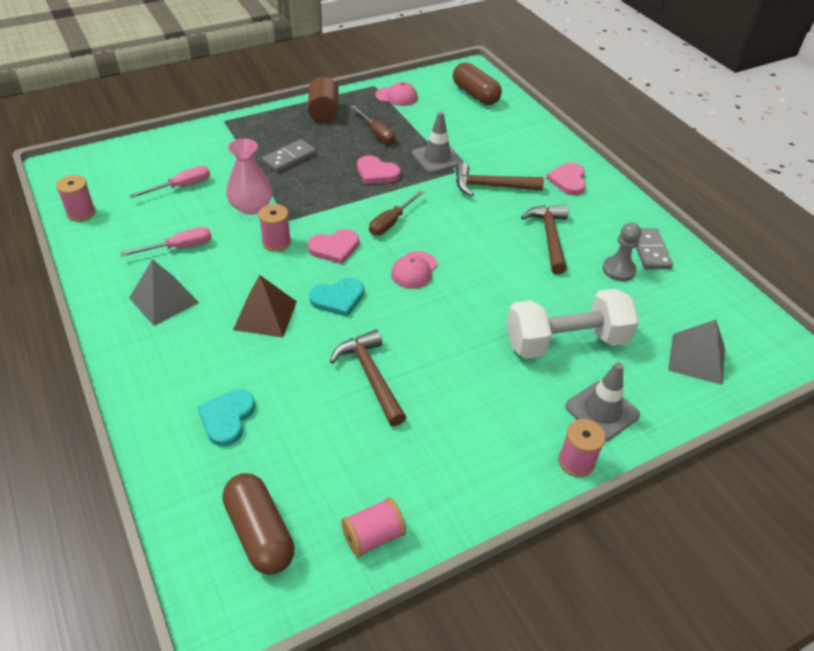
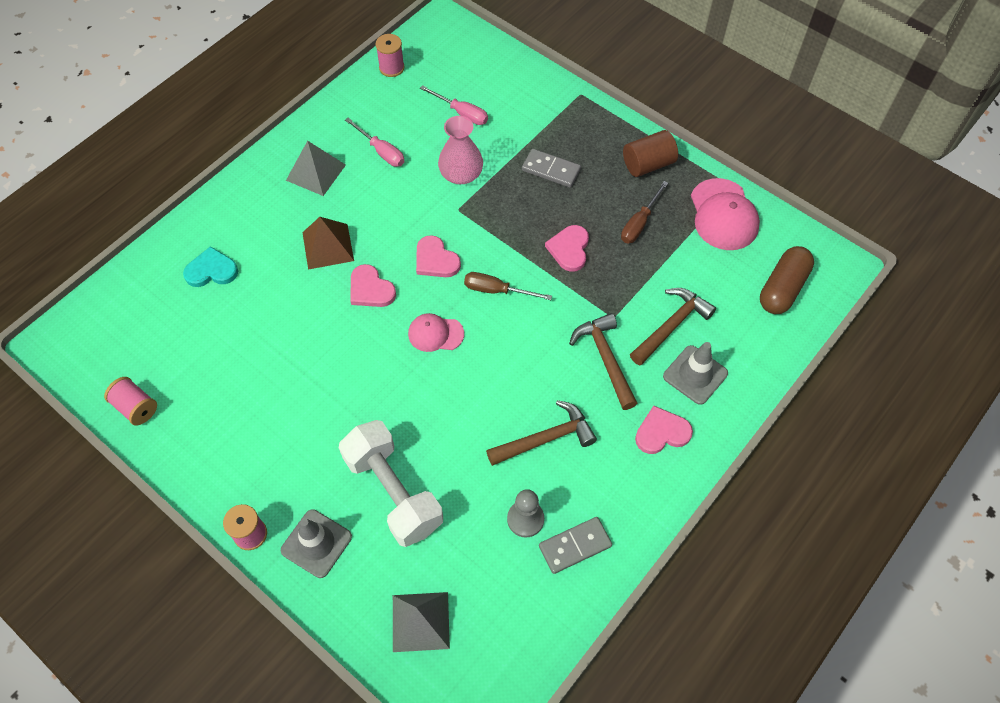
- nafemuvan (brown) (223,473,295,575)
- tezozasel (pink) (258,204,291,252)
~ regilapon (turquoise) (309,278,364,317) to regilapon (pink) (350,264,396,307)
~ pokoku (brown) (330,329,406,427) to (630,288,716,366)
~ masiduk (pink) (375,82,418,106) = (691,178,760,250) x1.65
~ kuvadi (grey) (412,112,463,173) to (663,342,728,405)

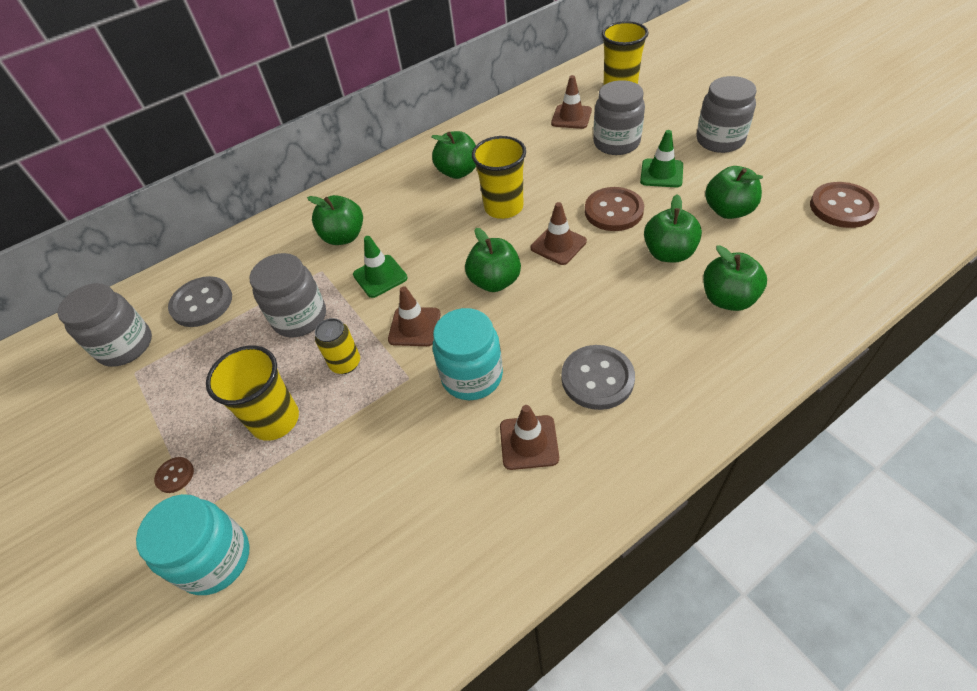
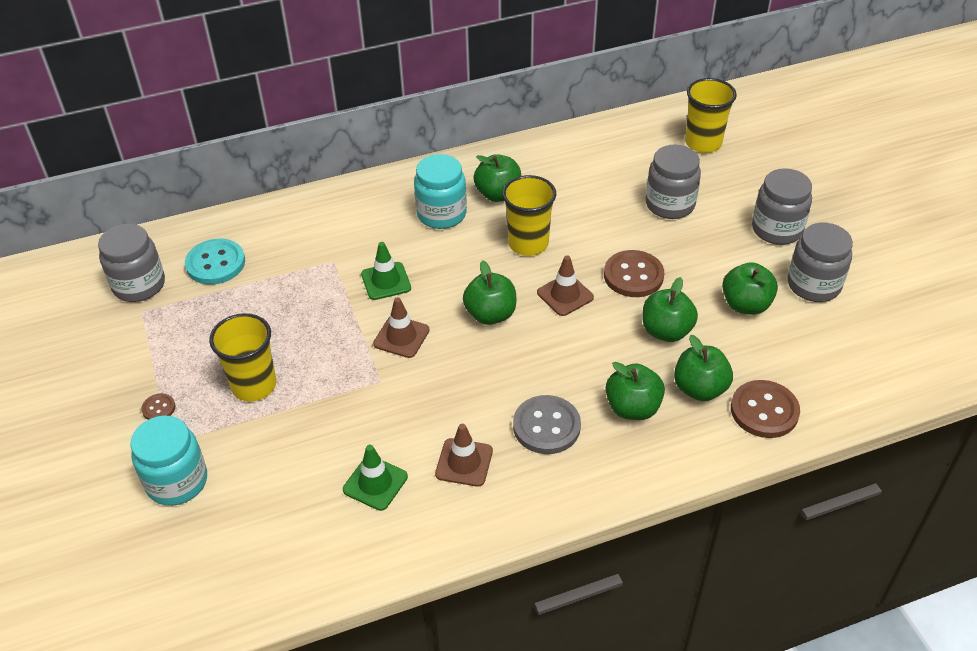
~ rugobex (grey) (168,276,232,327) to rugobex (turquoise) (185,239,245,285)
~ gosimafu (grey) (250,253,326,338) to (788,223,853,302)
~ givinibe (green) (307,195,363,245) to (606,362,665,420)
- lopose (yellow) (315,318,360,374)
~ gosimafu (turquoise) (433,308,503,400) to (414,154,467,229)
- kuvadi (brown) (551,75,592,129)
~ kuvadi (green) (640,130,683,187) to (343,445,408,511)
~ rugobex (brown) (810,182,879,228) to (731,380,800,438)

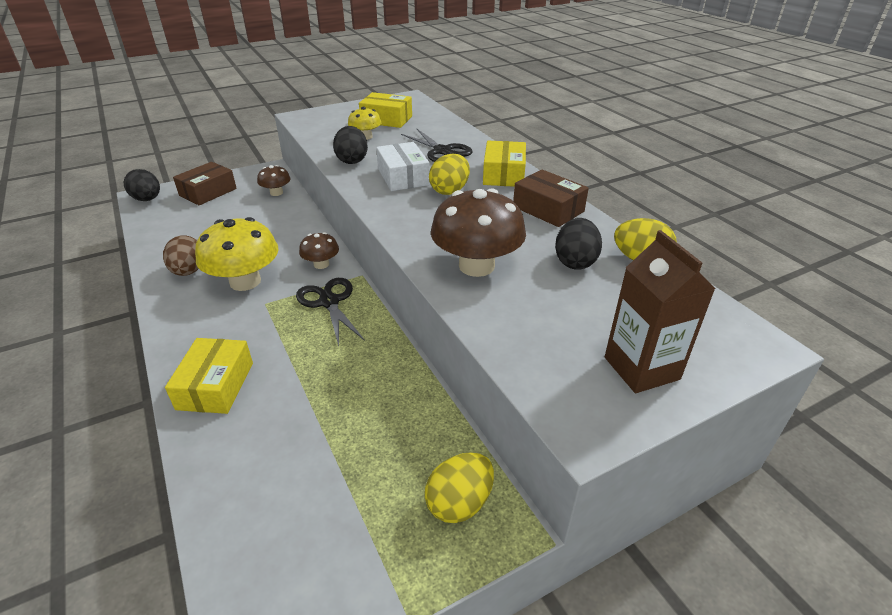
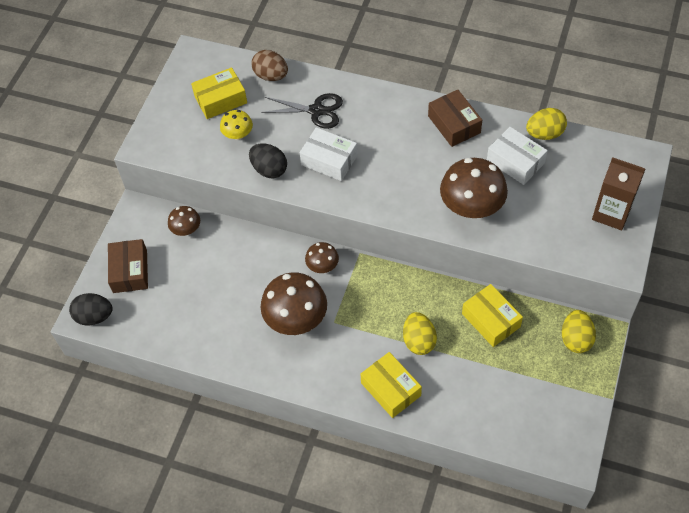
~ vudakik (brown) (163,235,199,276) to (251,50,288,81)
~ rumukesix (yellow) (195,217,279,291) to rumukesix (brown) (260,272,327,335)
- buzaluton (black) (296,278,365,346)
~ vudakik (yellow) (429,154,470,195) to (403,312,437,355)
~ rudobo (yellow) (483,141,526,187) to (462,284,523,347)
~ rudobo (brown) (513,169,589,227) = (428,90,482,147) 60 degrees clockwise
~ vudakik (black) (555,218,602,270) to rudobo (white) (487,127,548,185)

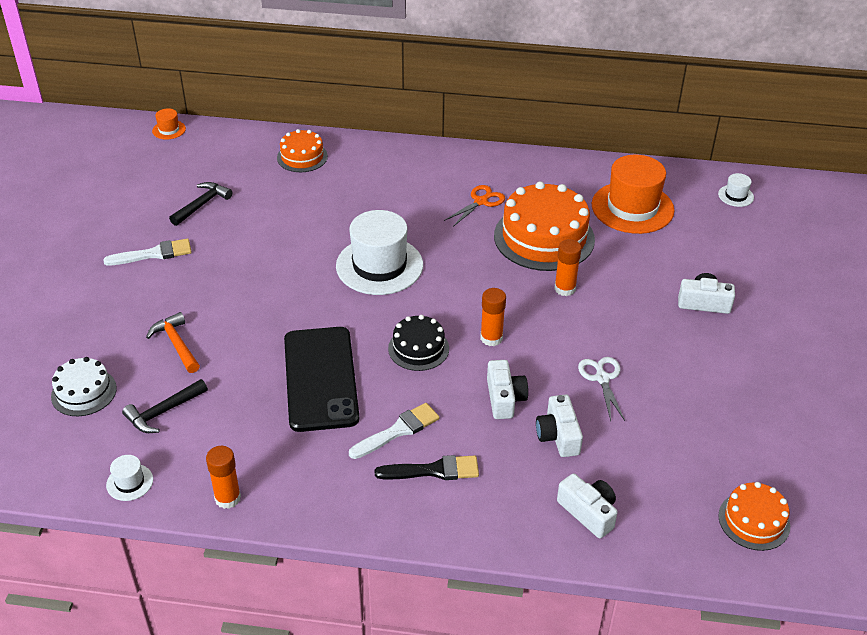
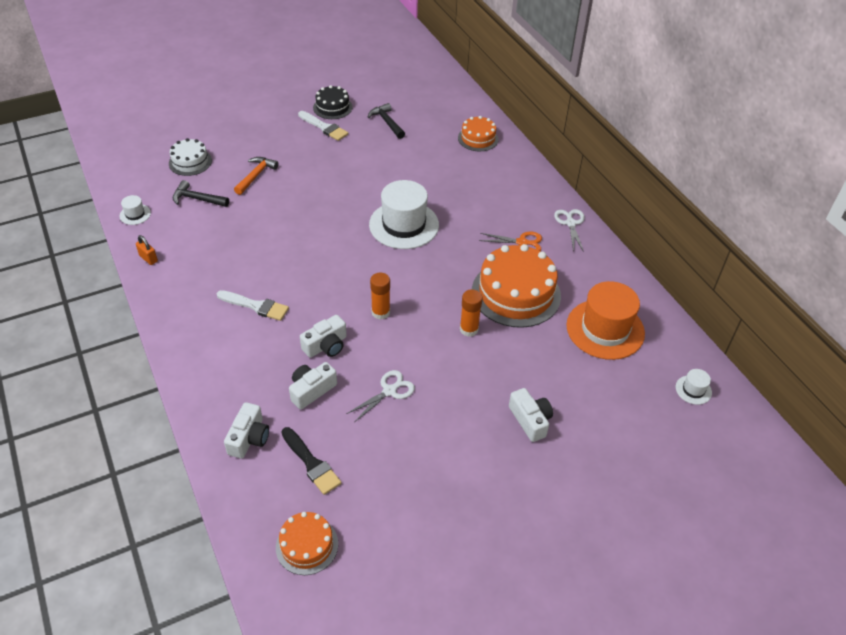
- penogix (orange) (152,108,186,140)
~ pokoku (black) (169,182,232,226) = (368,103,405,139) 120 degrees counterclockwise
~ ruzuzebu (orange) (206,446,241,509) to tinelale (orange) (136,235,158,265)
- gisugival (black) (284,327,359,432)
~ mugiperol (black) (375,455,479,480) to (281,427,342,495)
~ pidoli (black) (388,315,449,371) to (313,85,353,119)
+ buzaluton (white) (554,209,585,252)

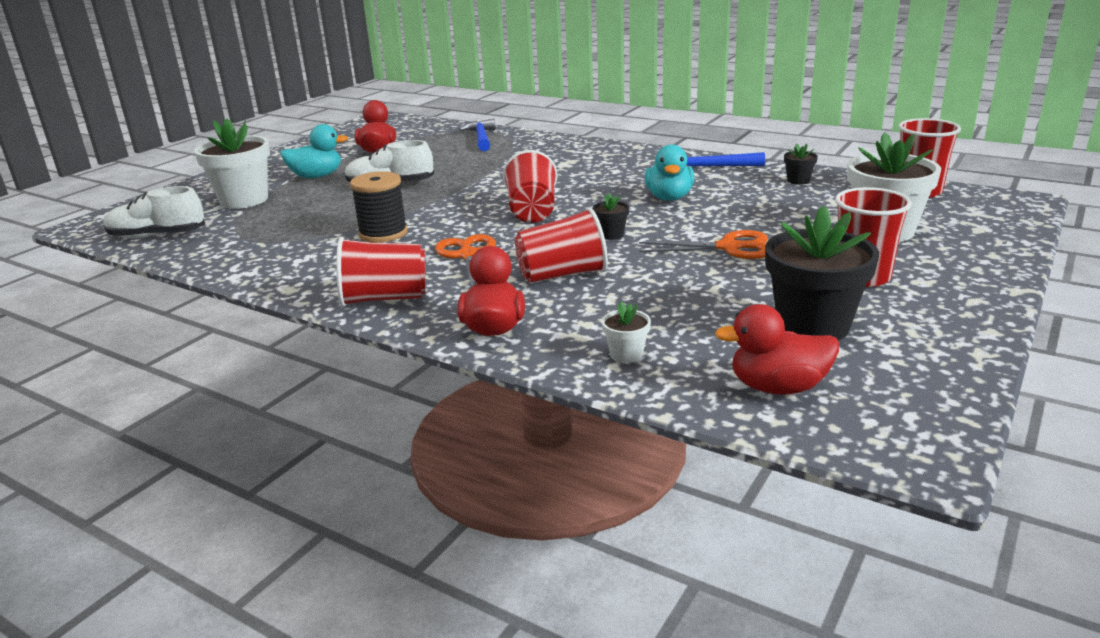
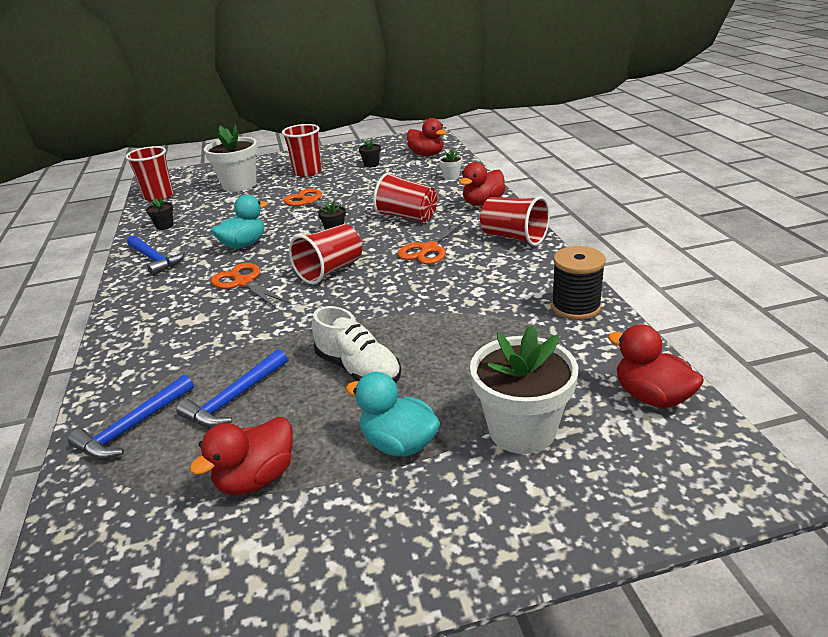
~ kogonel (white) (104,186,205,238) to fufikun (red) (608,324,704,408)
~ tezozasel (black) (350,171,408,243) to (551,246,606,320)
~ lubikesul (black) (765,206,879,341) = (359,139,381,168) x0.45
+ pokoku (blue) (176,349,288,428)
+ buzaluton (orange) (211,263,289,308)

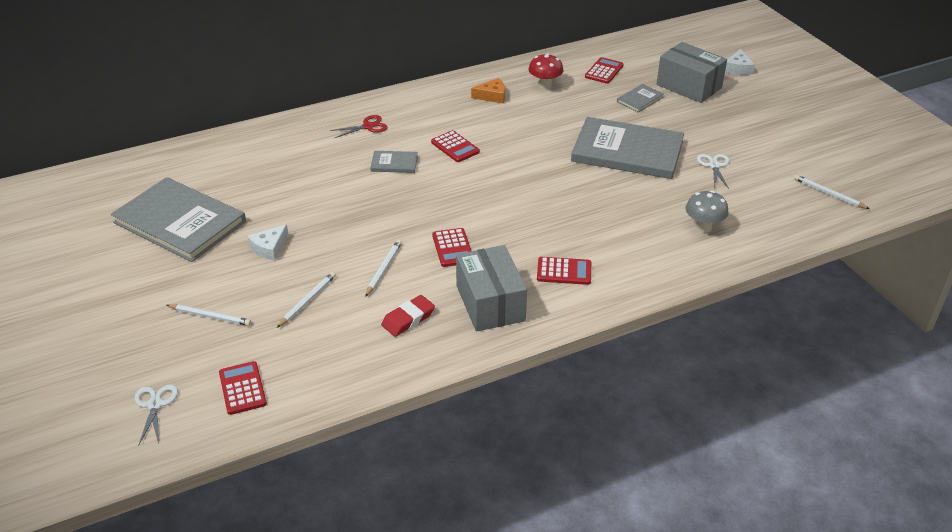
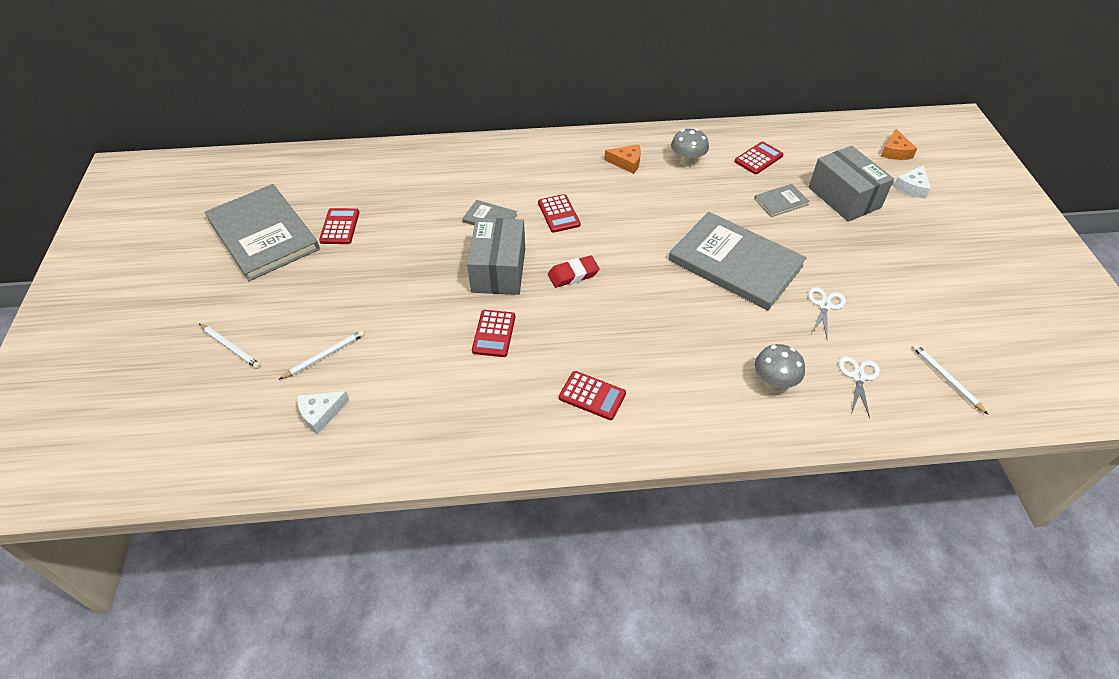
~ buzaluton (white) (135,384,178,446) to (839,356,880,418)
~ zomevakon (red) (219,361,267,415) to (319,208,359,244)
~ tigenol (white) (247,224,288,261) to (297,391,349,435)
- buzaluton (red) (330,115,388,138)
- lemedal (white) (365,240,402,297)
~ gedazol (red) (381,295,435,337) to (548,255,599,288)
~ rudobo (grey) (456,245,527,332) to (467,218,525,295)
~ rumukesix (red) (528,53,563,89) to rumukesix (grey) (671,129,709,167)
+ tigenol (orange) (881,129,917,160)

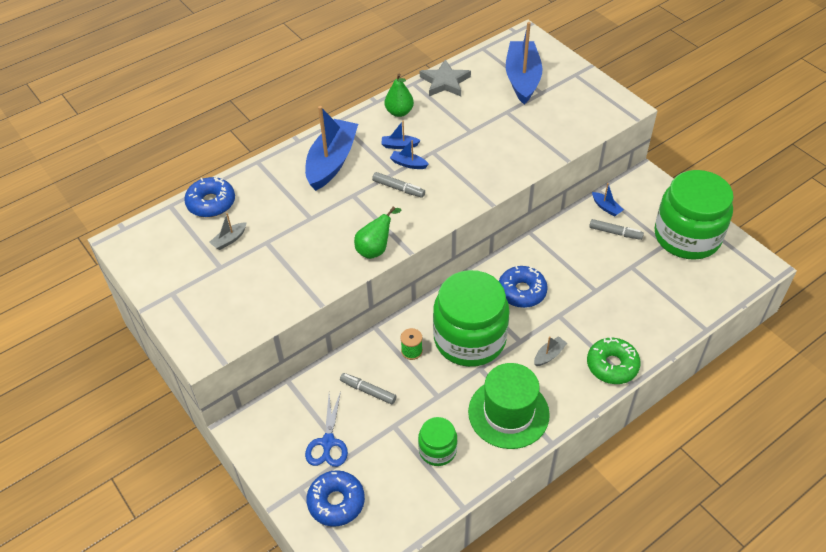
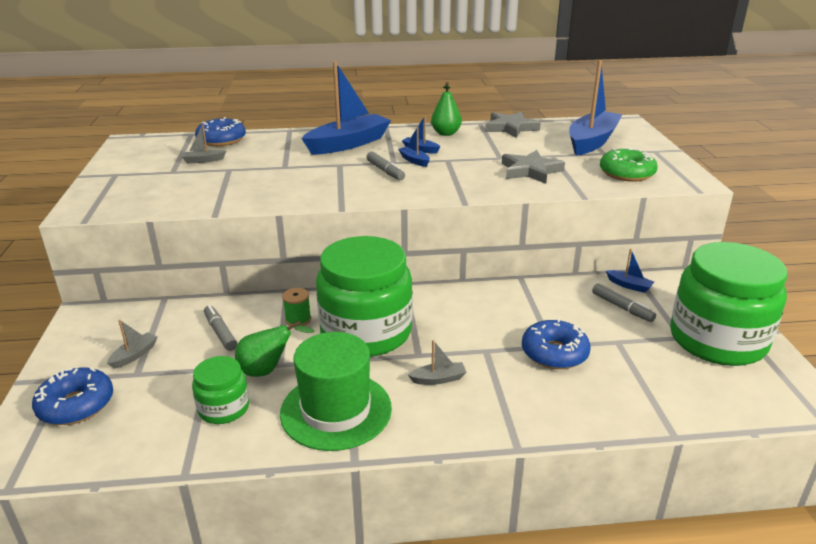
~ buzaluton (blue) (305,391,348,467) to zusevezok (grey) (107,320,158,369)
~ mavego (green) (354,207,401,259) to (235,321,314,377)
~ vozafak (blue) (499,266,548,308) to (522,318,590,369)
~ vozafak (green) (587,337,641,384) to (600,147,658,182)
~ zusevezok (blue) (592,183,624,217) = (606,249,654,293) 45 degrees counterclockwise
+ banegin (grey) (502,150,565,184)

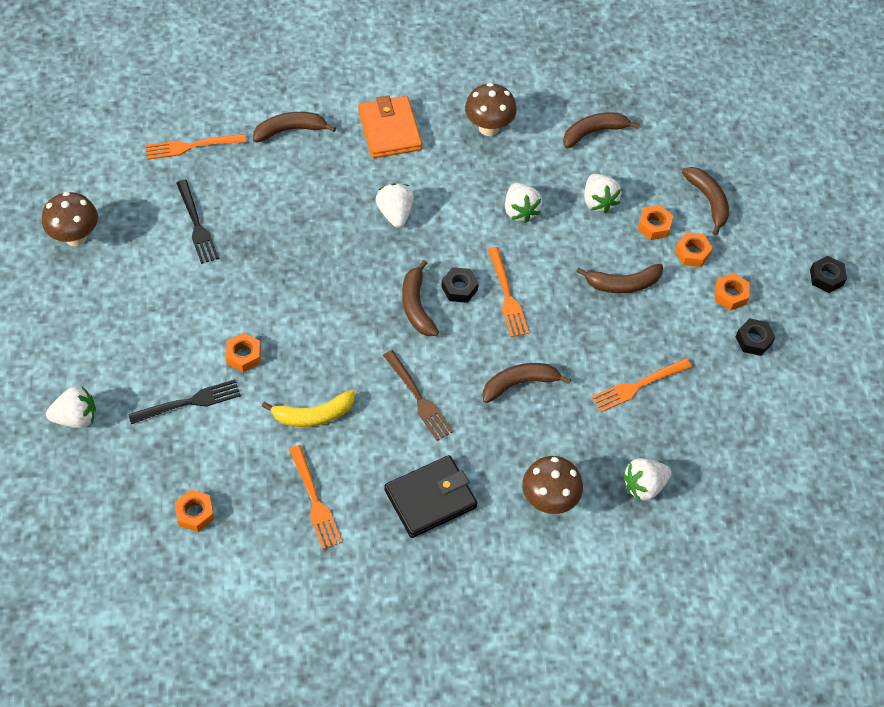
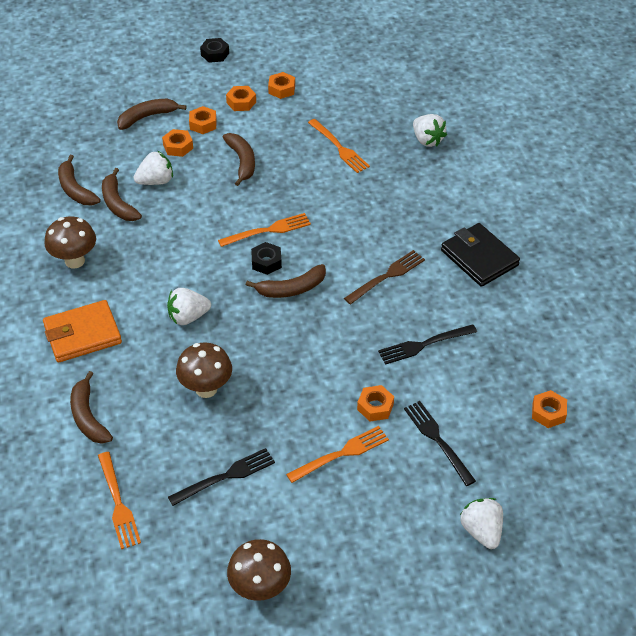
~ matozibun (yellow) (262,390,355,427) to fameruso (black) (378,324,477,365)
~ fameruso (orange) (289,445,342,549) to (286,426,389,483)
~ matozibun (brown) (482,363,571,403) to (102,168,142,221)
- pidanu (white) (505,183,542,223)
~ rumukesix (brown) (522,456,583,514) to (176,342,232,398)
~ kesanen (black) (735,318,776,356) to kesanen (orange) (268,72,295,99)

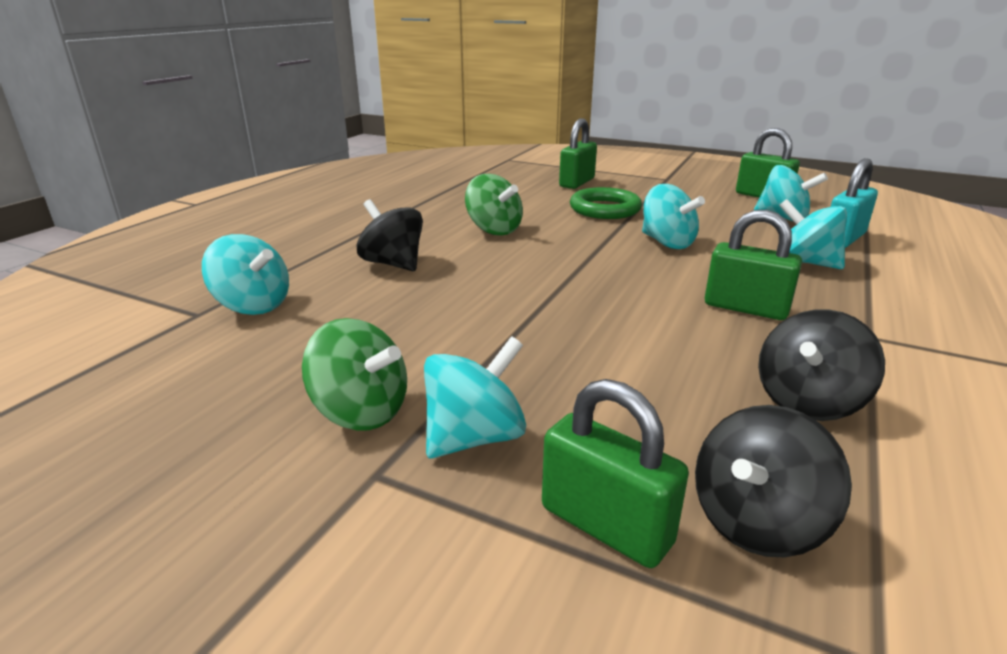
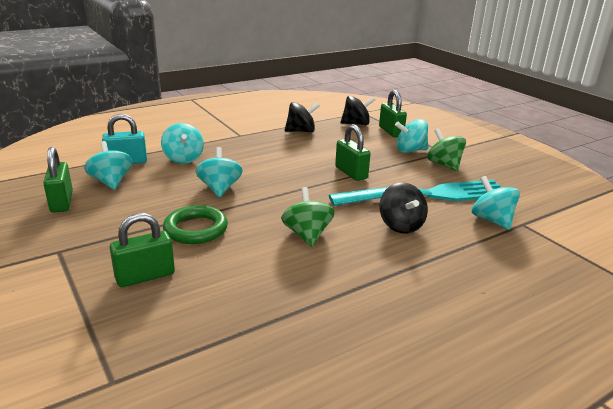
~ tinelale (green) (705,210,802,320) to (335,124,371,181)
+ fameruso (turquoise) (329,180,500,206)

